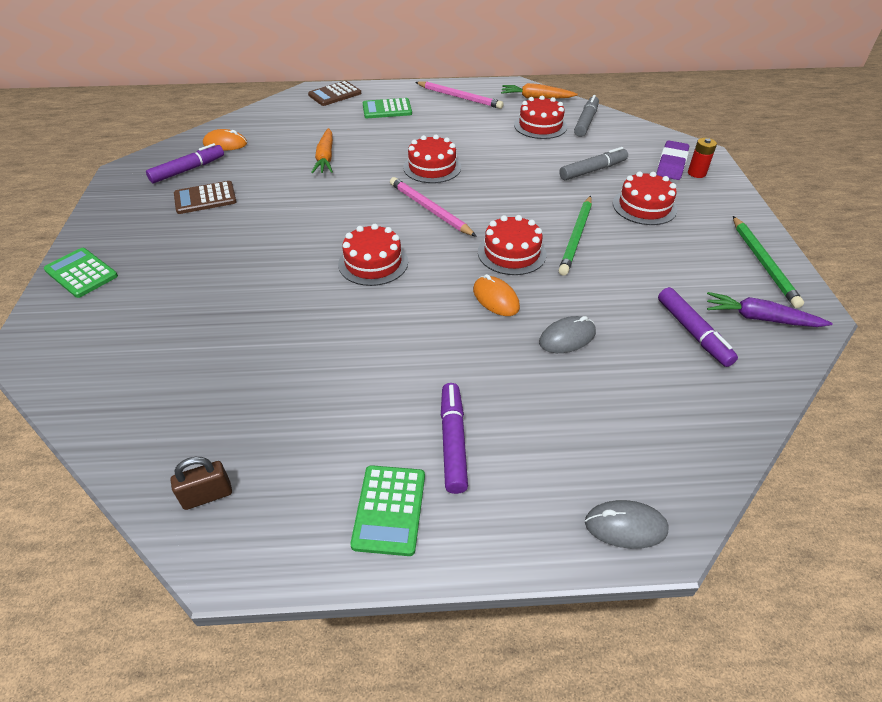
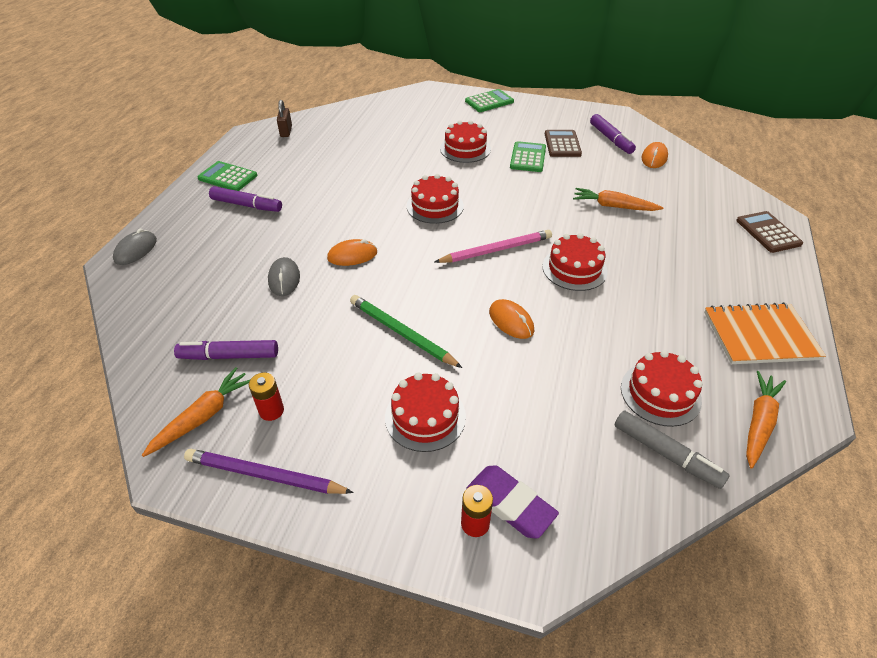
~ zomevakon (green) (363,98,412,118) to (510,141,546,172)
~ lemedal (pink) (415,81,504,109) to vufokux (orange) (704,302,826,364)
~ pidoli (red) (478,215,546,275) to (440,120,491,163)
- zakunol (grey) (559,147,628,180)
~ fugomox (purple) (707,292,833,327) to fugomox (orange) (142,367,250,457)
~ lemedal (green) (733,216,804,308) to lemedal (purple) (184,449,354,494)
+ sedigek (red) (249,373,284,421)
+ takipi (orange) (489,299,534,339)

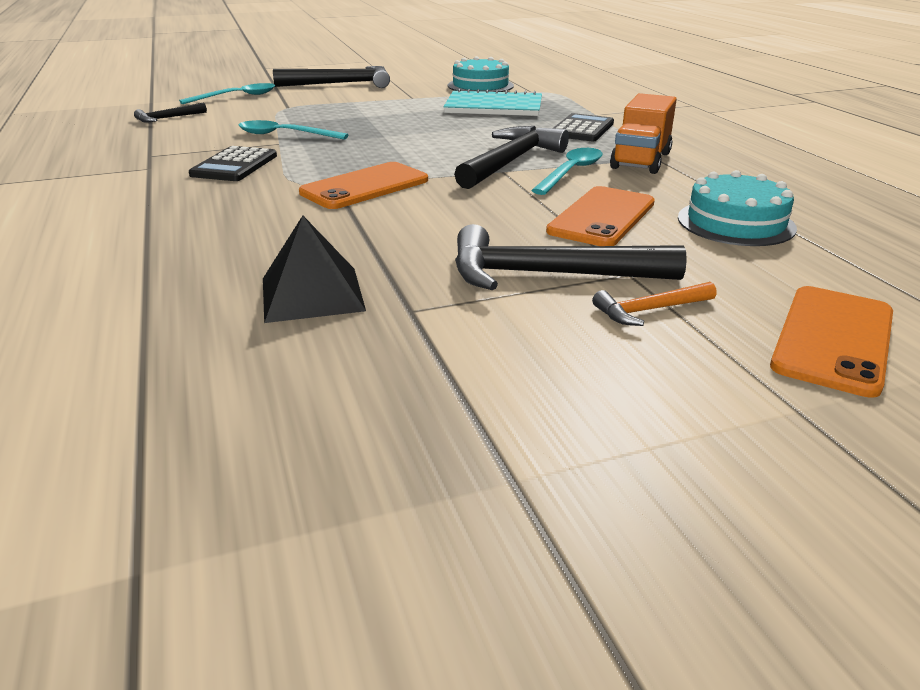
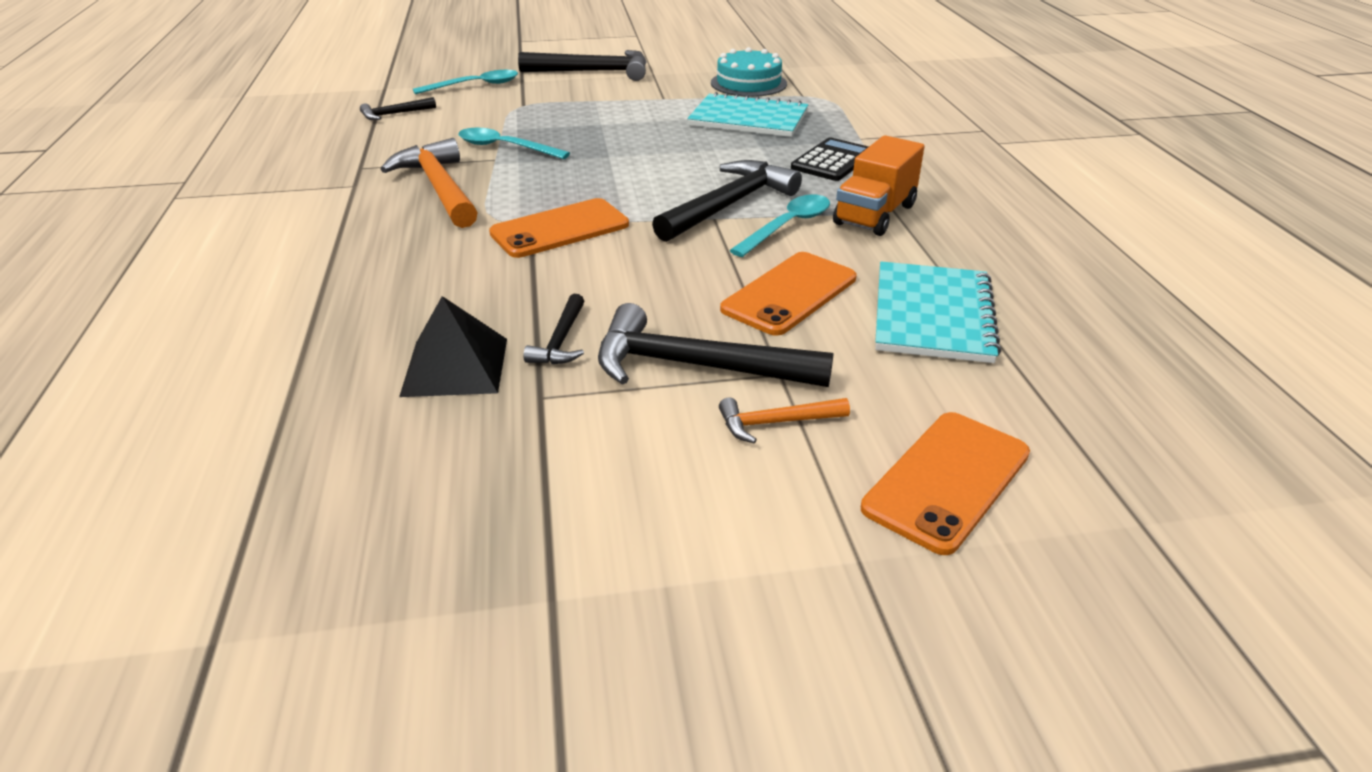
~ zomevakon (black) (189,146,277,181) to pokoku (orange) (381,138,478,228)
~ pidoli (turquoise) (678,170,797,246) to vufokux (turquoise) (875,261,1001,363)
+ pokoku (black) (524,294,584,364)

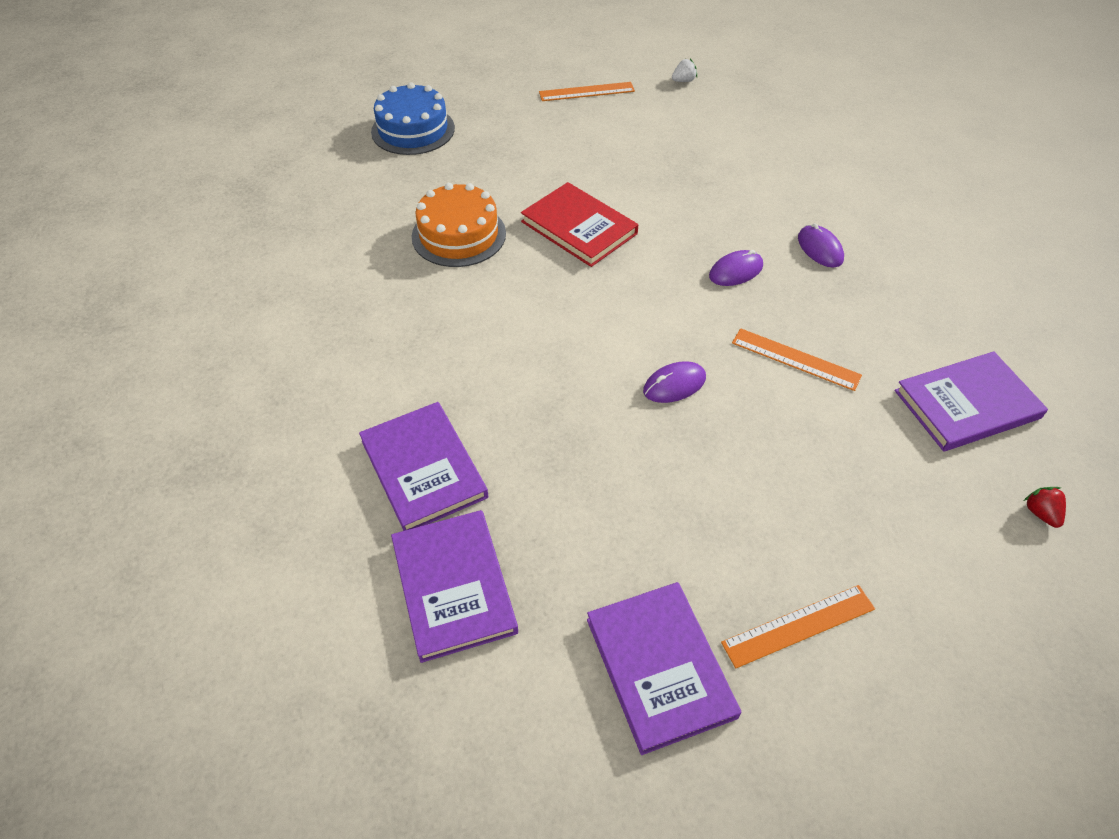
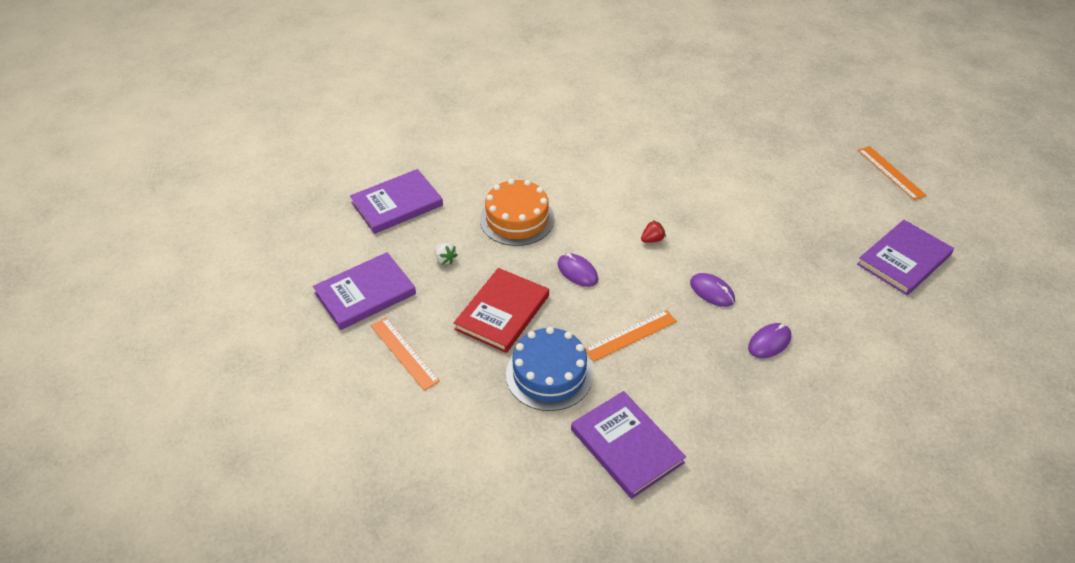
~ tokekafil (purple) (359,402,488,531) to (857,220,954,295)
~ pidoli (blue) (371,82,455,155) to (506,327,593,411)
~ pidoli (orange) (412,183,506,267) to (480,179,555,246)
~ tokekafil (red) (521,182,638,267) to (454,268,549,353)
~ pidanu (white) (672,59,697,82) to (434,243,458,264)
~ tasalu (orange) (732,328,862,391) = (585,310,677,362) 45 degrees clockwise
~ pidanu (red) (1024,487,1066,528) to (641,220,666,243)

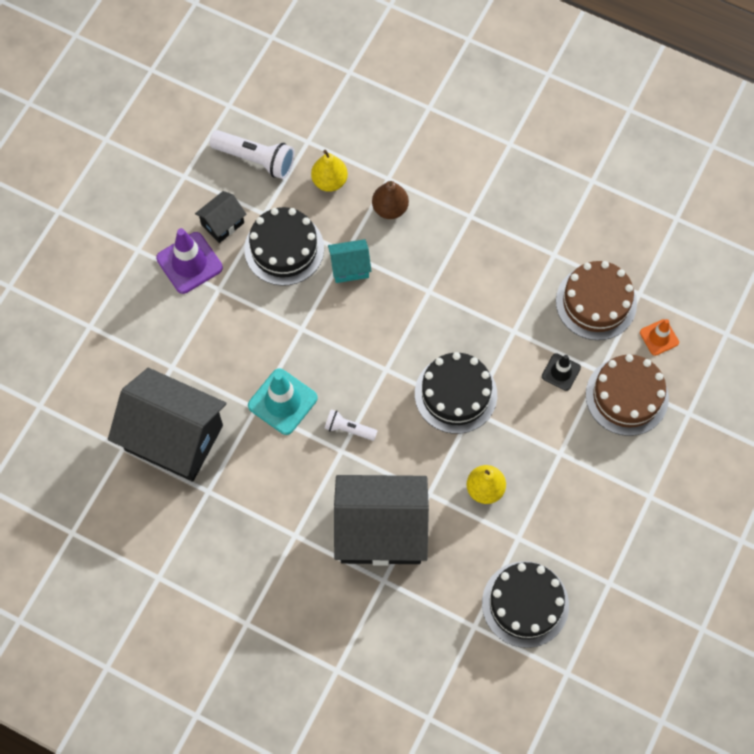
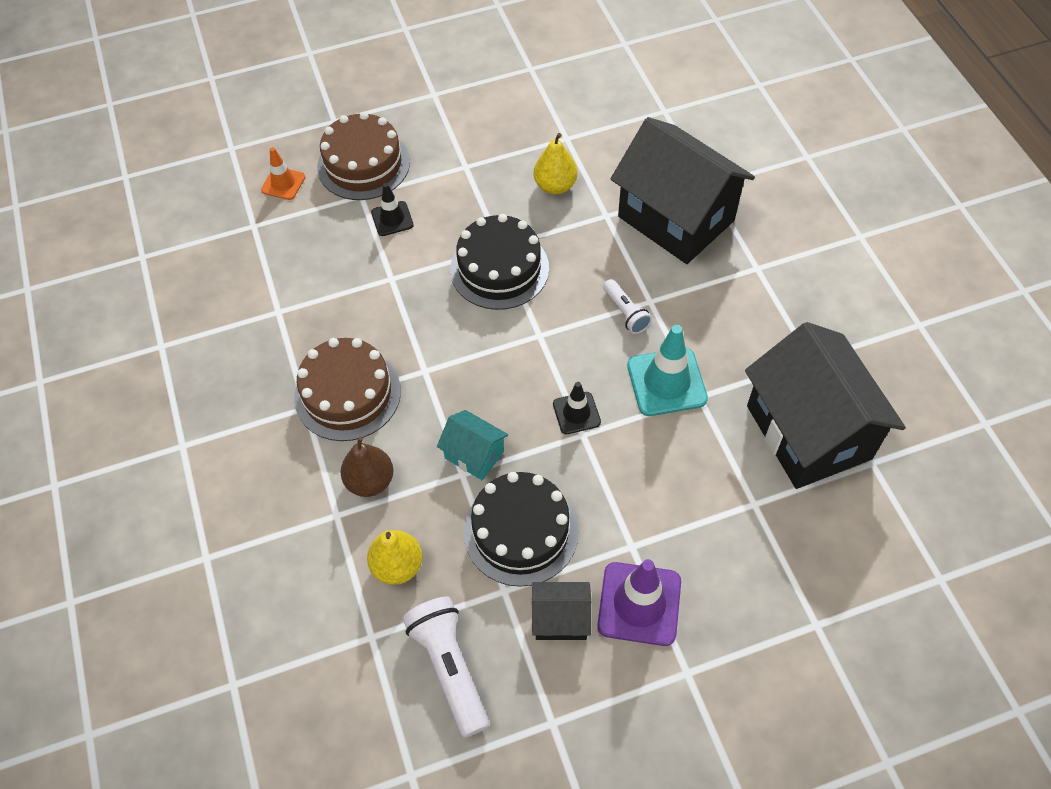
- pidoli (black) (482,561,569,648)
~ pidoli (brown) (556,261,637,340) to (294,338,401,441)
+ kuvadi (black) (553,382,601,434)

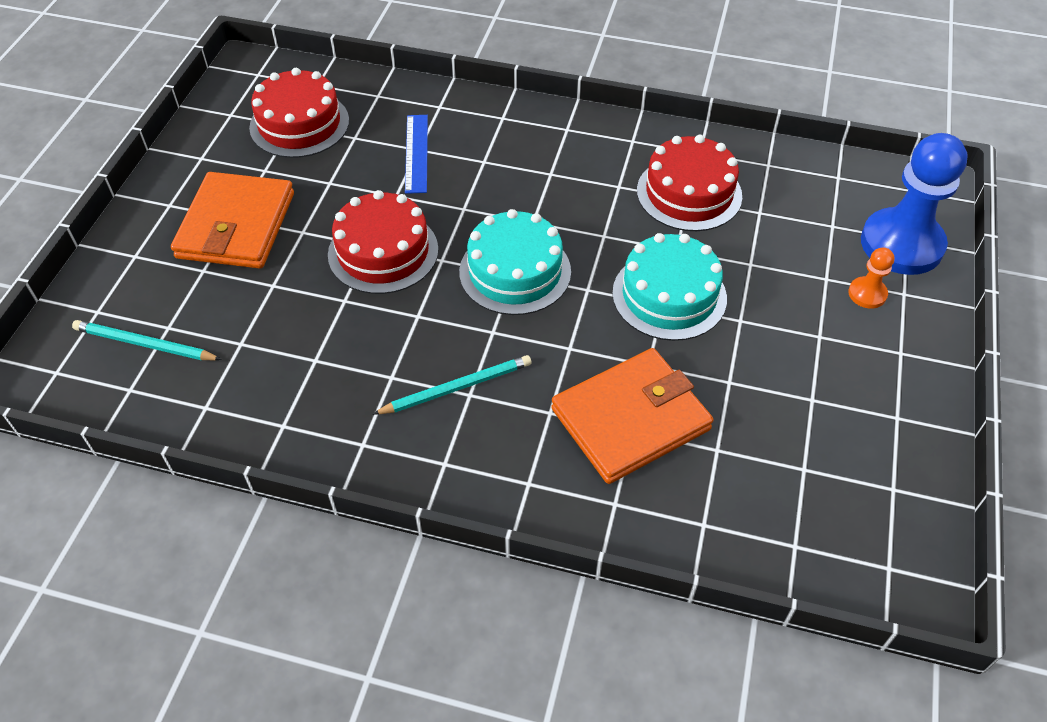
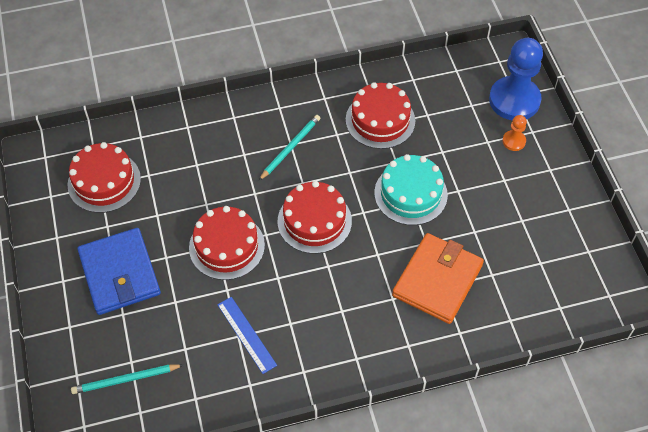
~ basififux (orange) (171,172,294,269) to basififux (blue) (77,228,161,315)
~ lemedal (turquoise) (372,355,532,415) to (259,115,320,181)
~ tasalu (blue) (405,115,428,194) to (217,297,277,374)
~ pidoli (turquoise) (459,209,571,315) to pidoli (red) (277,181,352,254)

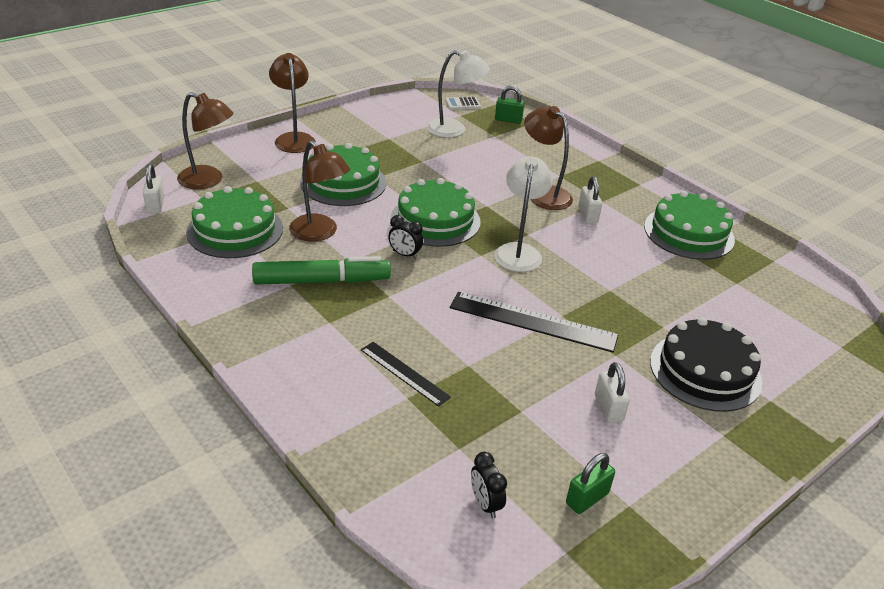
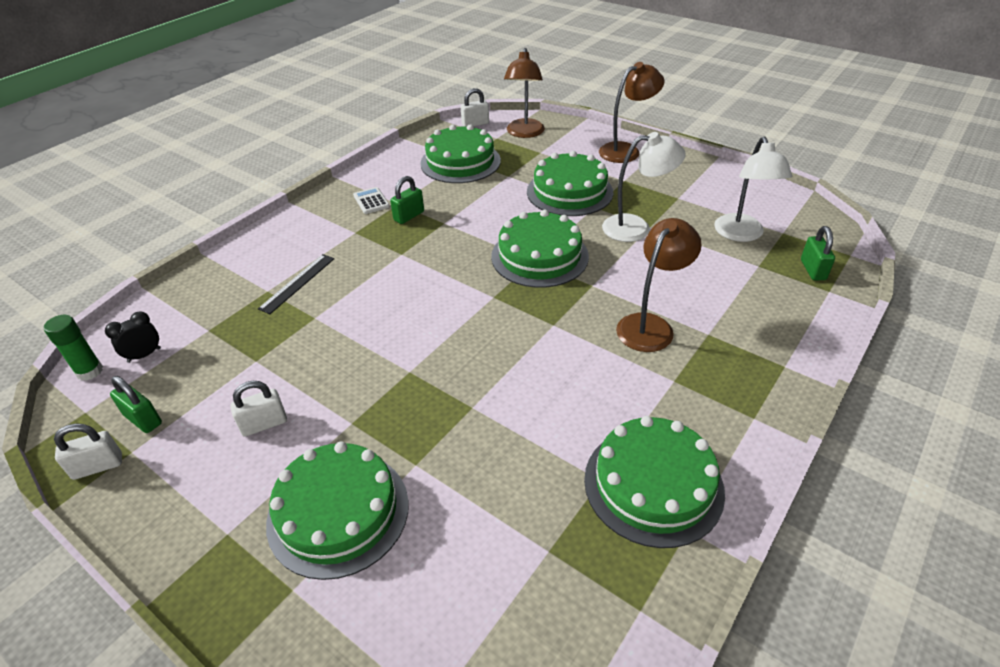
~ zakunol (green) (252,256,391,285) to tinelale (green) (390,176,424,224)
- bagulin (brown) (289,140,350,242)
- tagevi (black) (388,215,423,259)
~ zomevakon (white) (445,97,481,110) to (353,187,390,214)
- tasalu (black) (450,292,619,353)
~ bagulin (white) (494,156,553,272) to (602,132,686,242)
~ tinelale (white) (578,176,602,223) to (54,423,122,480)
~ pidoli (black) (650,317,762,412) to pidoli (green) (266,442,409,580)
+ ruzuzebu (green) (44,315,103,381)

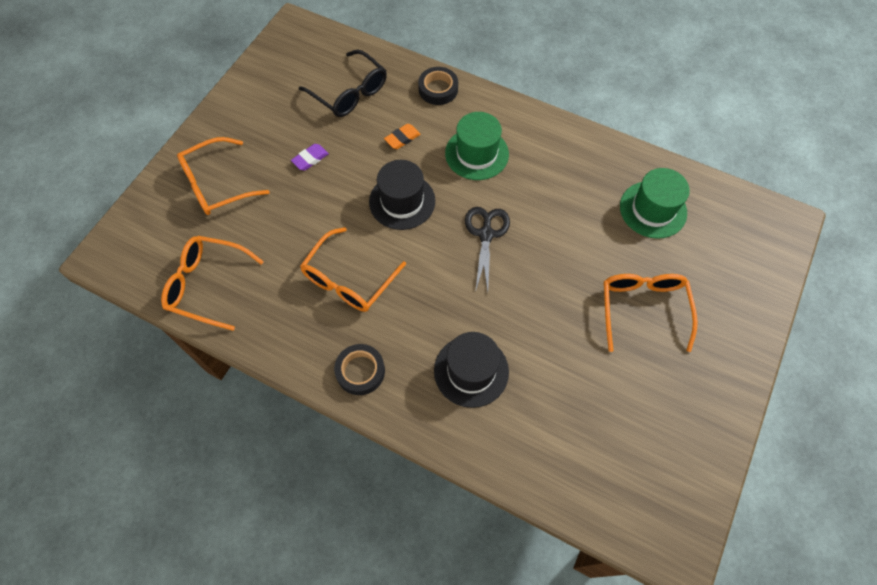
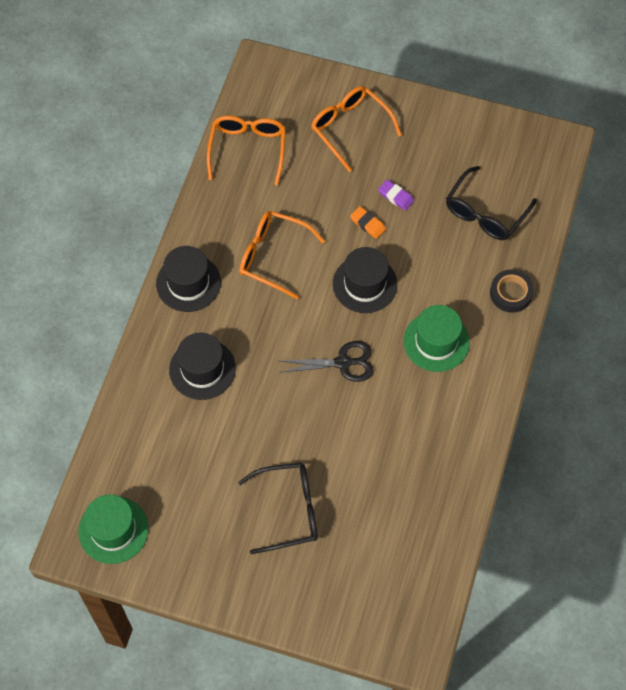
~ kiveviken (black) (334,344,385,395) to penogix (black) (156,246,221,312)
~ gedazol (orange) (384,124,420,149) to (350,206,386,239)
~ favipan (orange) (604,274,698,352) to favipan (black) (238,463,318,554)
~ penogix (green) (620,168,690,239) to (78,494,148,564)

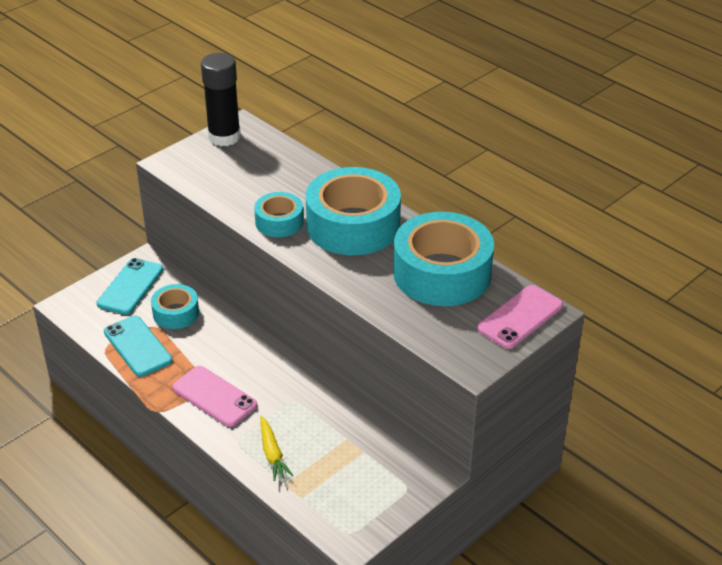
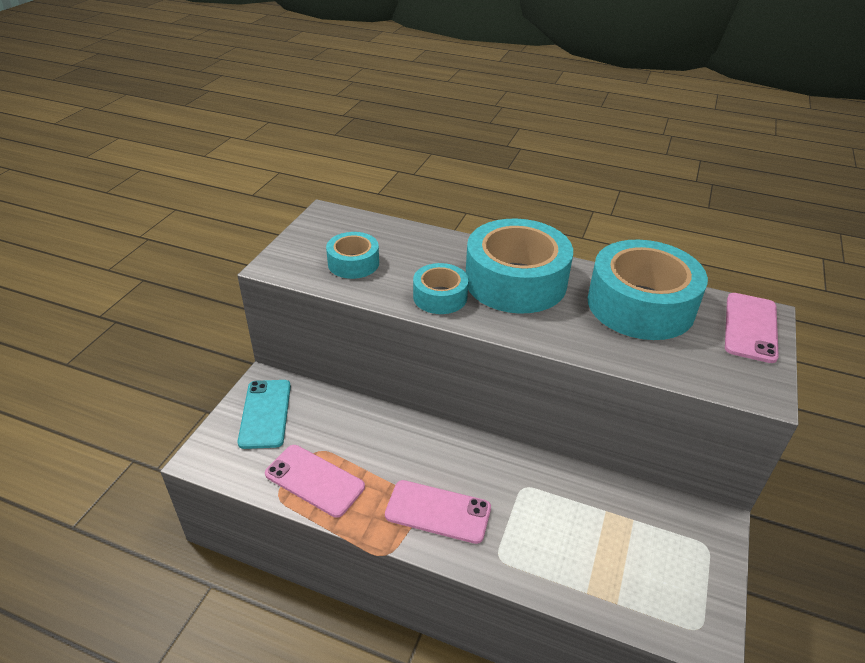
~ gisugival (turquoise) (104,315,173,377) to gisugival (pink) (265,445,365,518)
~ kiveviken (turquoise) (151,284,199,329) to (326,232,379,279)
- ruzuzebu (black) (201,53,241,146)
- fugomox (yellow) (260,416,293,481)

